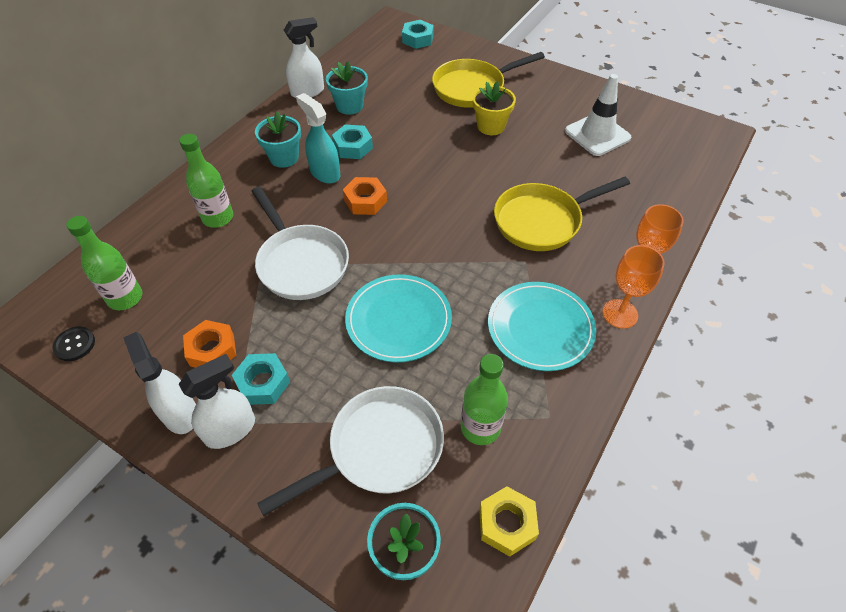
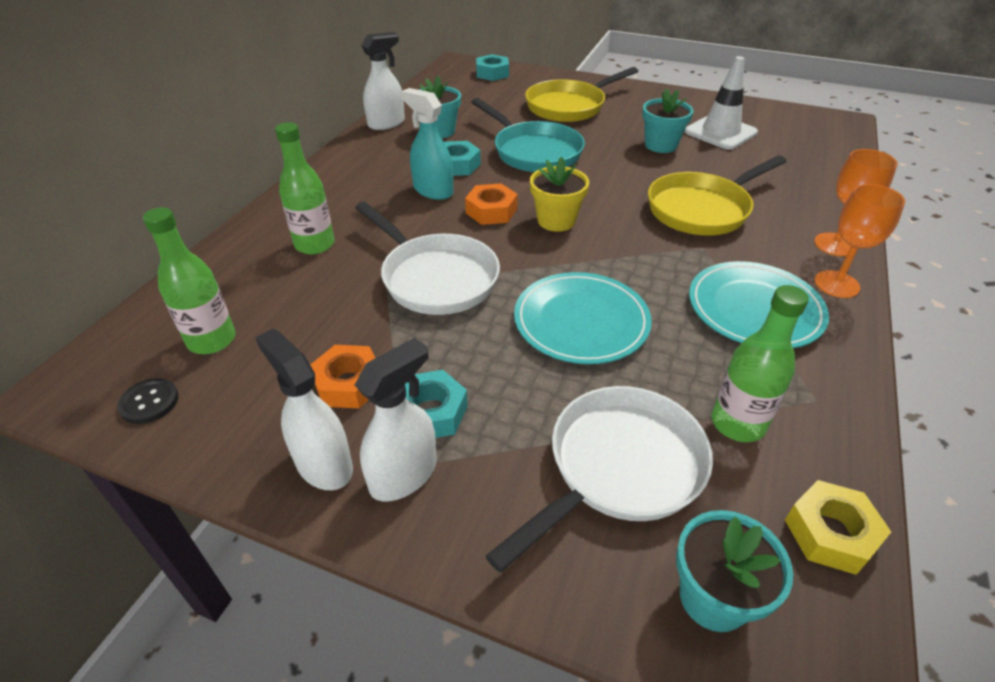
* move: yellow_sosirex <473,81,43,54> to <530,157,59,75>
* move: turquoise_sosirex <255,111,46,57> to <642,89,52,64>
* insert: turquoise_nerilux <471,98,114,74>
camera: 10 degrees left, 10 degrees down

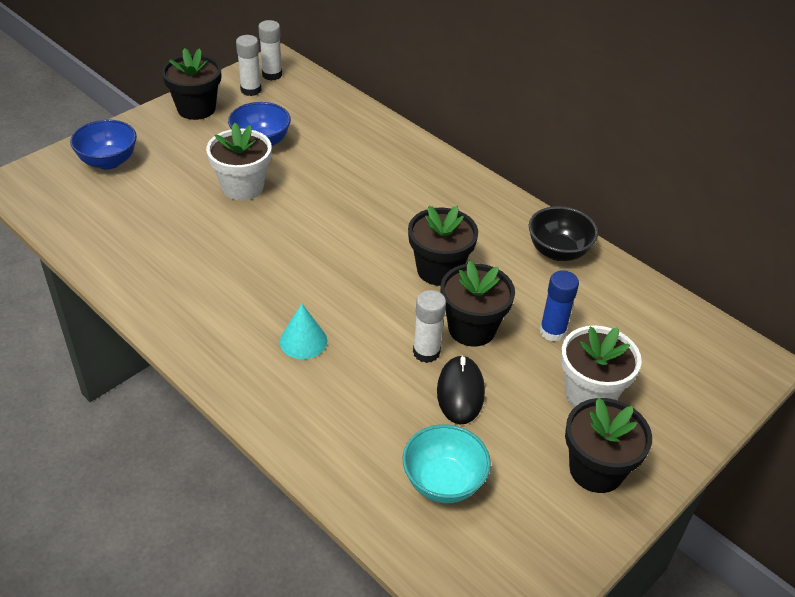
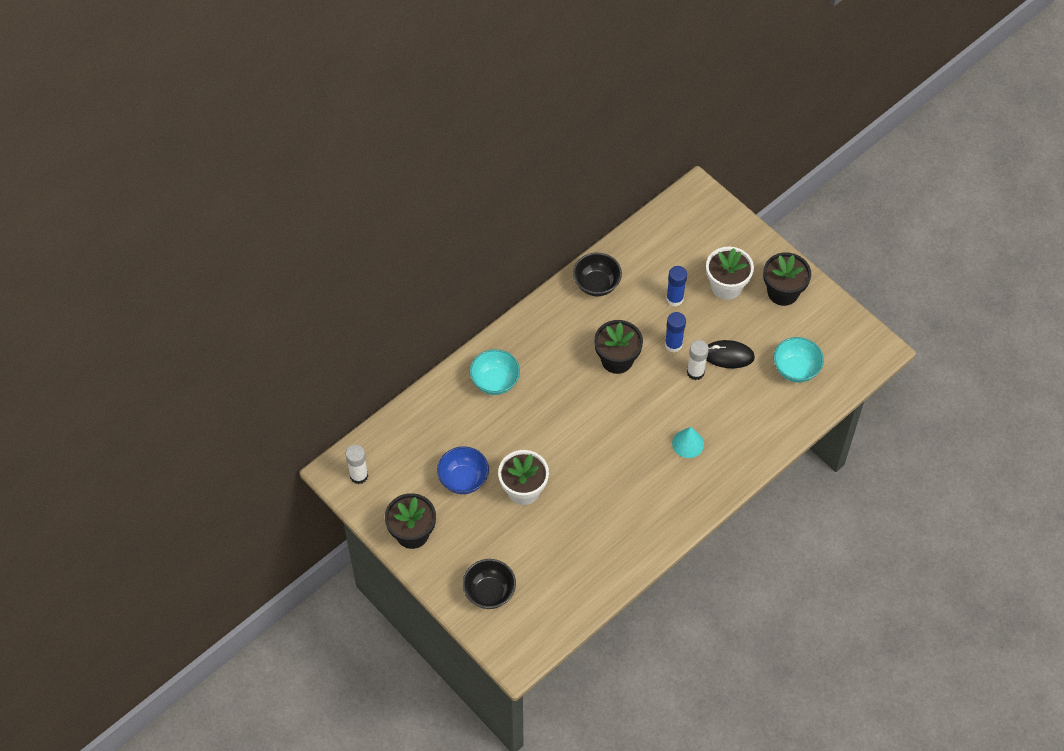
* delete: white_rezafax <236,35,25,61>
* recolor: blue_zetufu <70,120,67,50> to black_zetufu <462,559,54,50>
* replace: black_sosirex <440,260,75,86> to blue_rezafax <665,312,21,40>
* insert: turquoise_zetufu <470,349,50,46>
camera: 85 degrees left, 15 degrees up

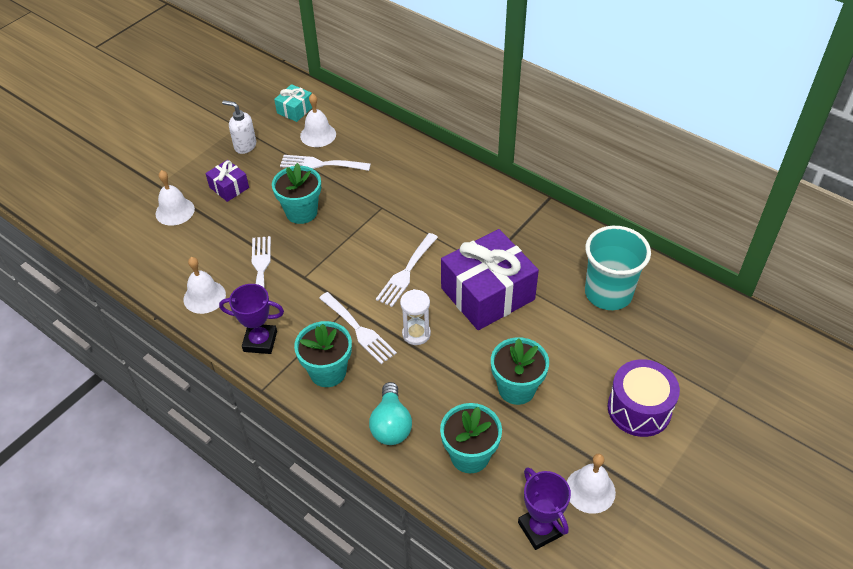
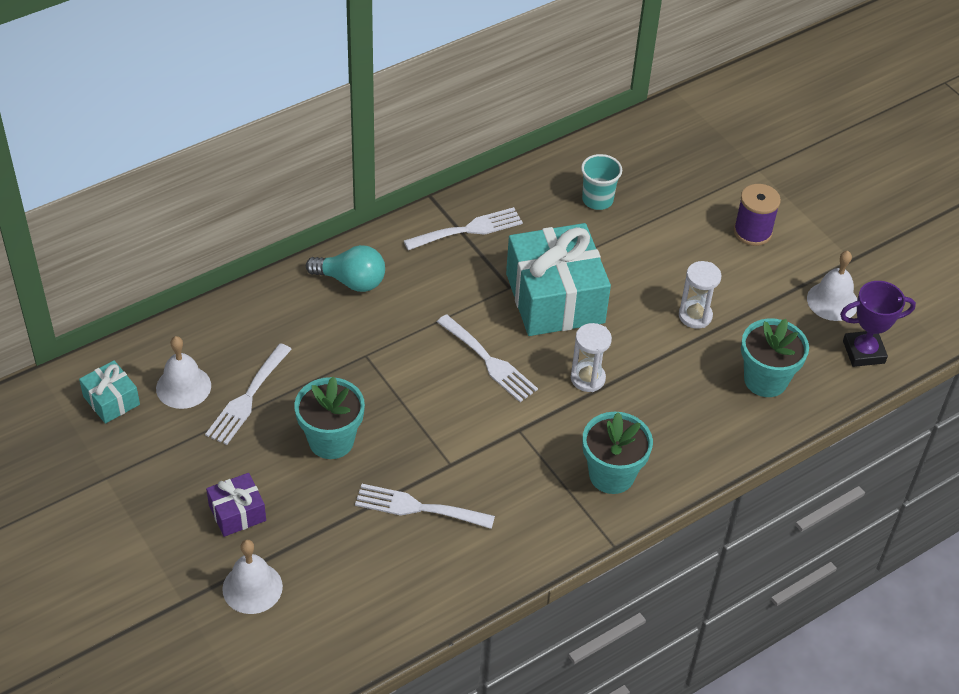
* delete: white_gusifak <222,100,34,54>
* resize: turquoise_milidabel <585,226,66,84> = <581,154,41,56> x0.57
* recolor: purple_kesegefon <441,229,98,101> to turquoise_kesegefon <506,223,105,113>
* delete: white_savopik <184,257,42,57>
* delete: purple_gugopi <219,284,65,70>
* move: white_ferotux <319,292,78,72> to <404,207,119,43>
* replace: turquoise_sosirex <491,337,58,68> to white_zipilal <679,261,42,68>
* replace: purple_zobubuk <607,359,73,78> to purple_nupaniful <734,184,47,62>
* move: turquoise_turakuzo <369,382,43,63> to <306,245,79,47>
camera: 75 degrees left, 0 degrees up

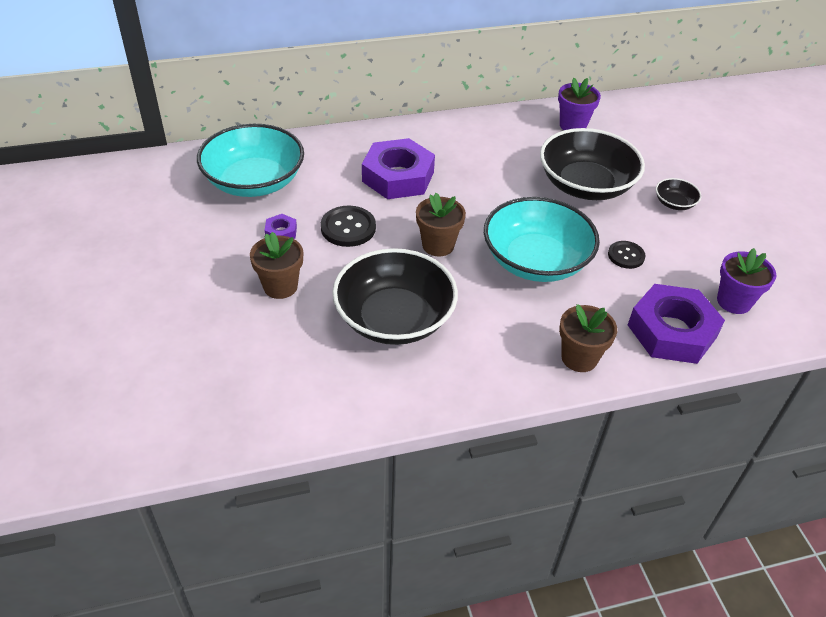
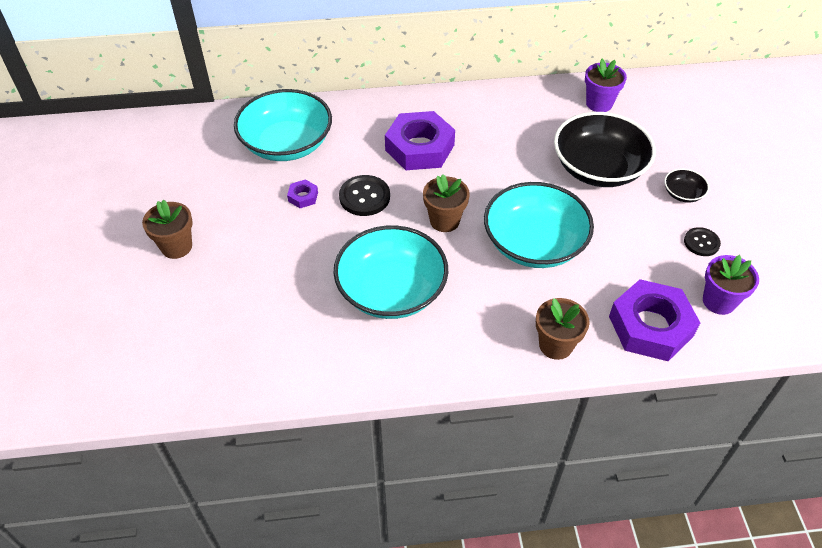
* move: brown_sosirex <250,232,53,67> to <142,200,51,59>
* move: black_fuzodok <608,241,38,28> to <684,227,37,29>
* recolor: black_zetufu <332,248,126,97> to turquoise_zetufu <333,225,115,94>
camera: 10 degrees right, 5 degrees up

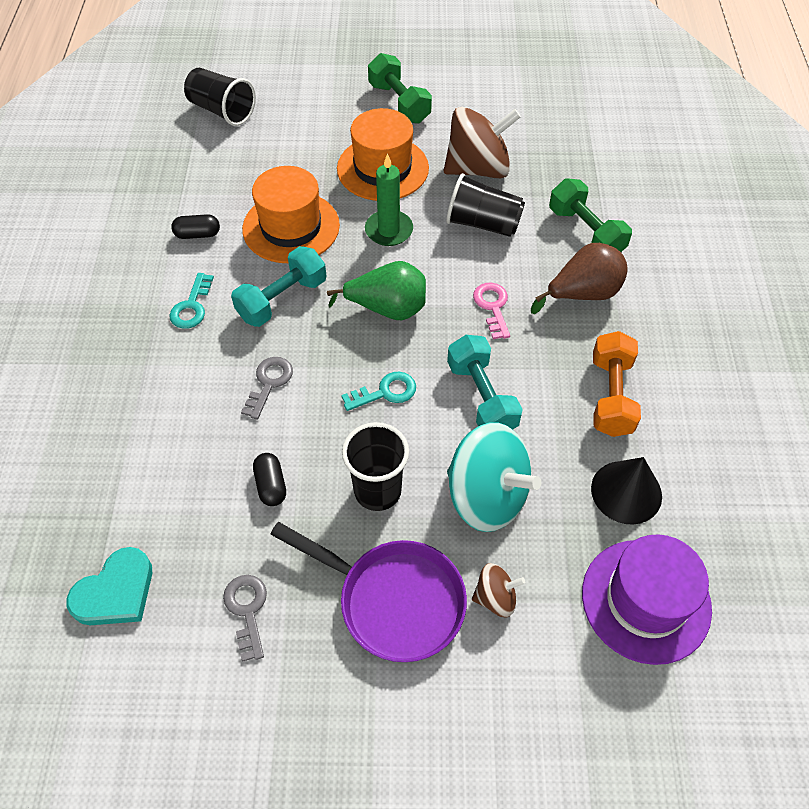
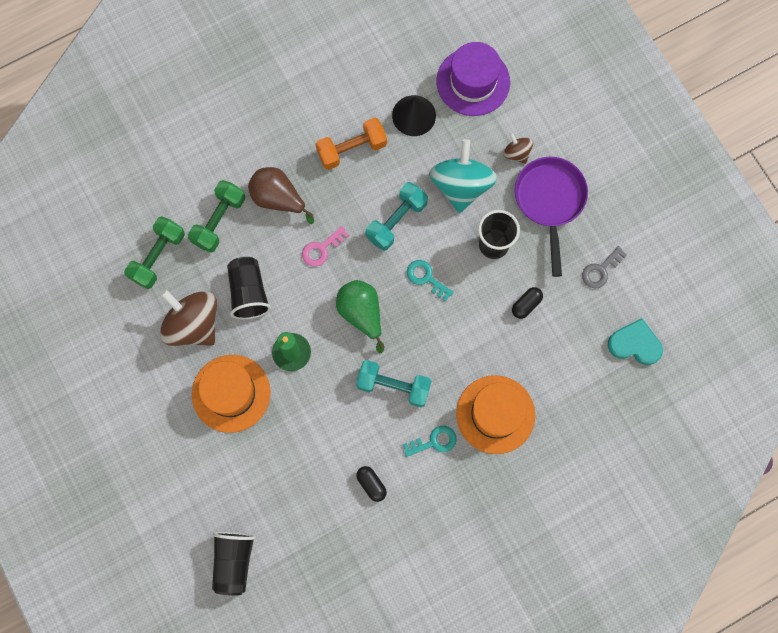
* move: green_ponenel <368,53,64,71> to <124,216,61,73>
* move: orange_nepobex <242,166,98,97> to <456,375,79,79>
* delete: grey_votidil <241,357,52,63>
camera: 120 degrees left, 20 degrees up

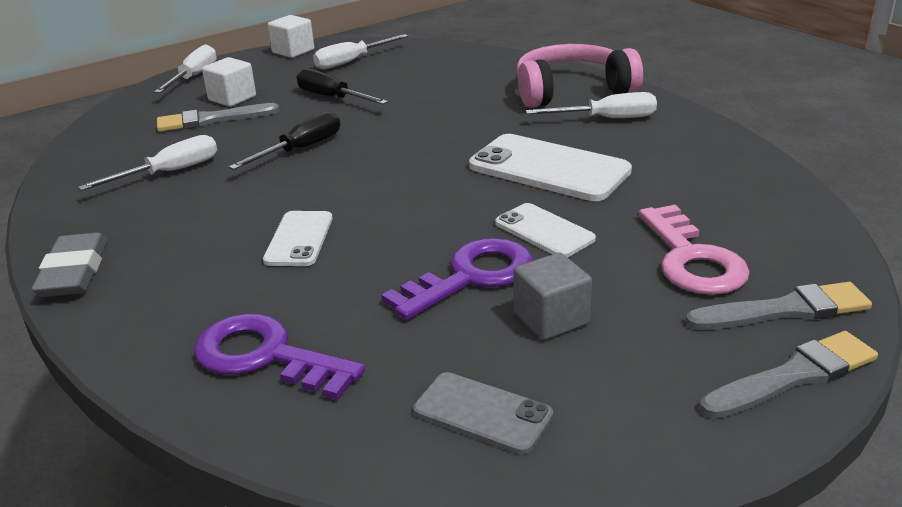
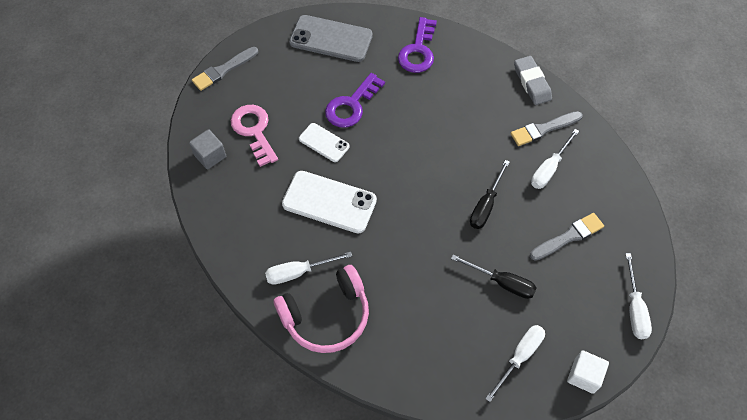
* delete: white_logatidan <202,57,54,50>
* delete: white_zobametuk <263,211,70,55>
* move: grey_logatidan <513,252,79,88> to <189,129,37,40>
* move: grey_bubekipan <685,282,187,48> to <511,111,72,35>
* rotate: purple_votidil <194,314,171,86> = <398,17,39,56> 90 degrees clockwise
* resize: grey_zobametuk <413,372,140,82> = <289,15,84,47> x1.74
camera: 165 degrees right, 30 degrees up

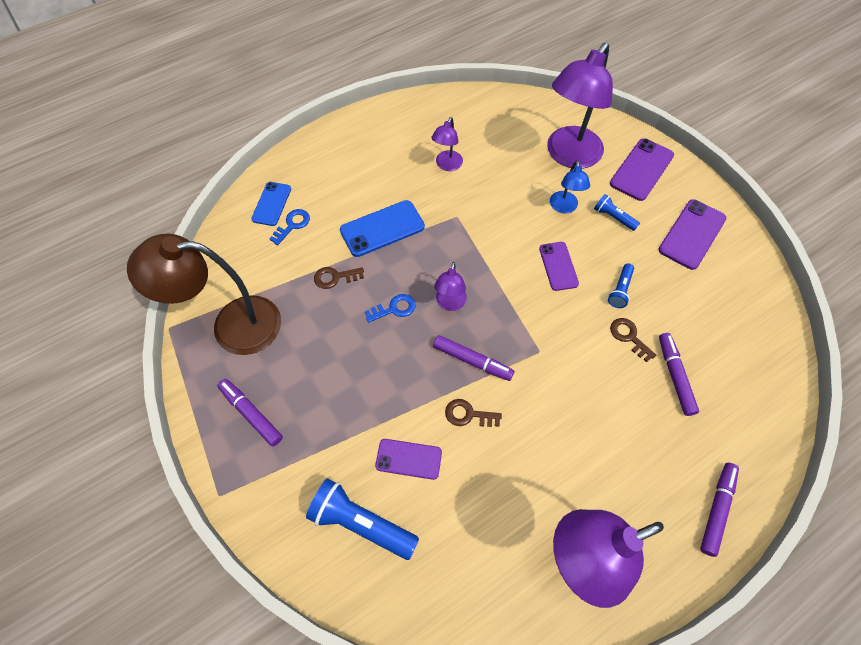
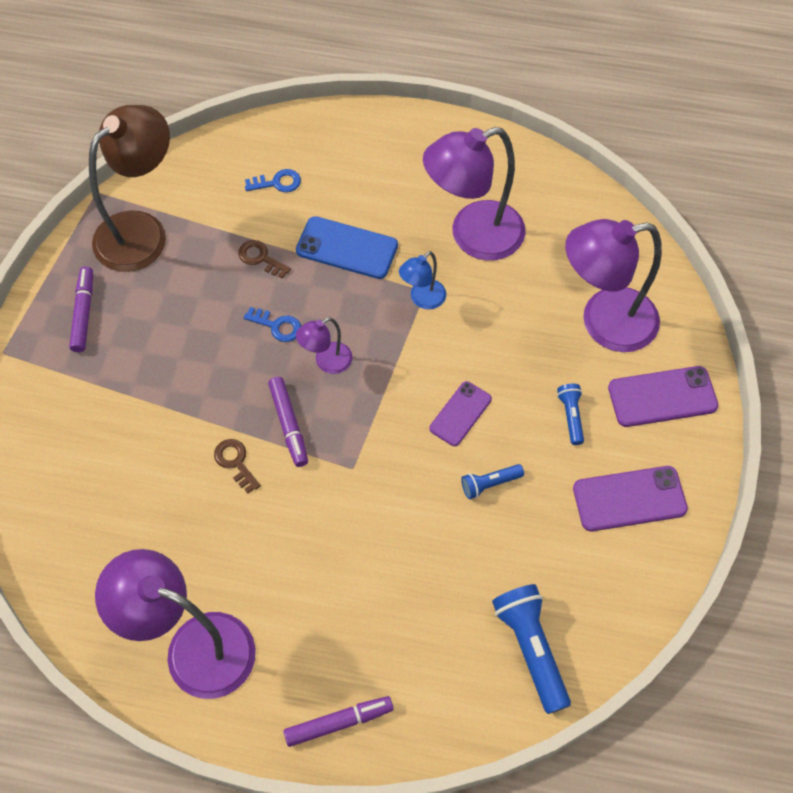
* resize: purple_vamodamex <431,117,32,54> = <423,127,103,134> x2.10
* move: blue_vamodamex <550,160,40,54> to <399,251,47,59>
* delete: blue_zobametuk <251,182,40,44>
* rotate: brown_vamodamex <127,233,154,122> = <89,105,81,167> 90 degrees clockwise
* delete: brown_votidil <610,318,46,44>
* delete: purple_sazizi <659,333,40,83>
* delete: purple_zobametuk <375,439,67,41>
* move: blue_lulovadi <306,478,113,82> to <492,584,79,130>
camera: 45 degrees right, 0 degrees up

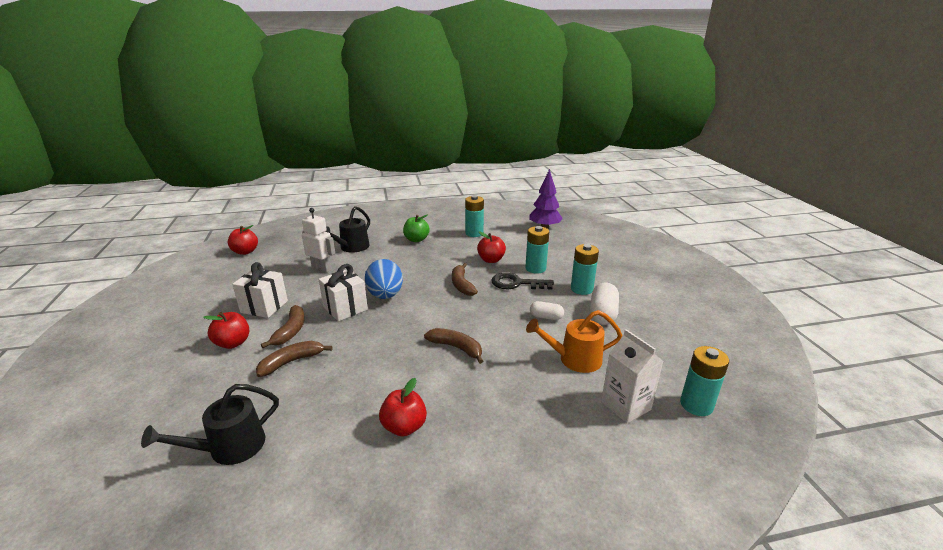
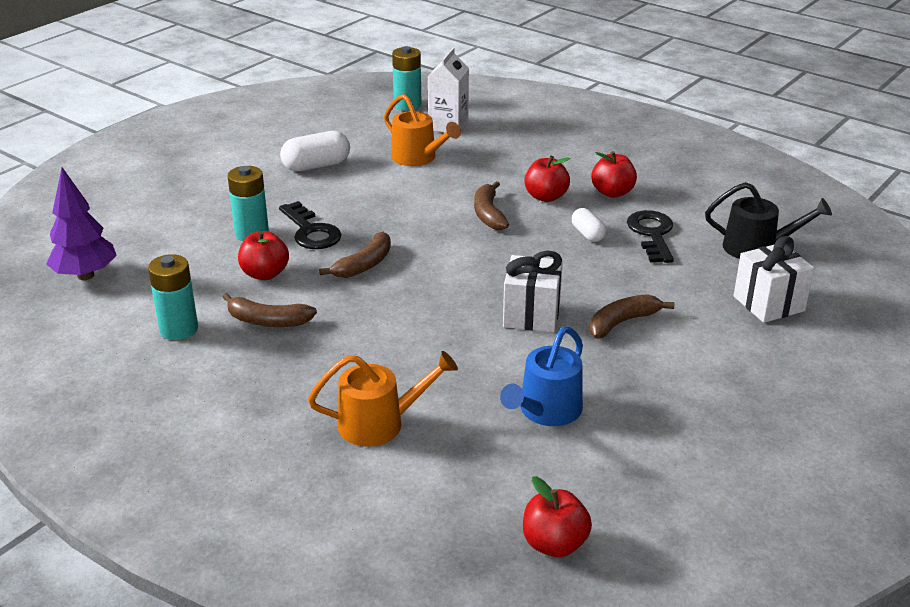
* recolor: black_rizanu <325,206,45,47> to orange_rizanu <308,351,150,95>
* delete: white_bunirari <302,208,33,64>
* delete: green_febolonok <403,215,27,27>
* delete: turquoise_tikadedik <571,244,28,51>
* delete: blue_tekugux <365,259,38,40>
* move: white_kesegefon <232,262,56,56> to <734,236,80,87>
* move: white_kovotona <530,301,34,19> to <572,208,34,34>
* move: red_febolonok <203,312,46,37> to <525,156,45,46>
* move: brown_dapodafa <256,341,77,36> to <223,293,94,34>
* insert: black_votidil <627,210,47,53>
* insert: blue_rizanu <500,327,83,99>
camera: 130 degrees left, 5 degrees up

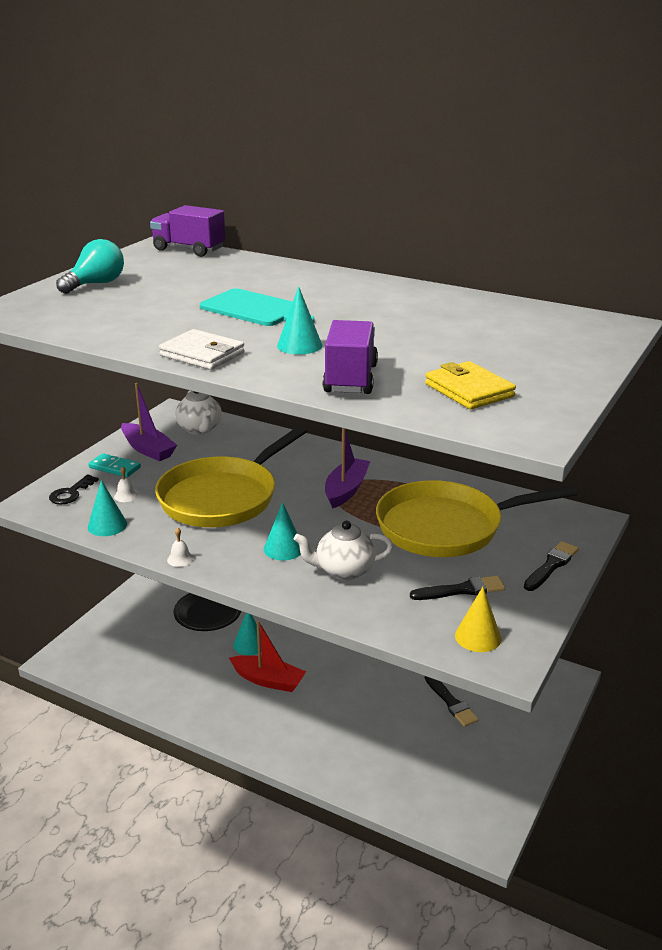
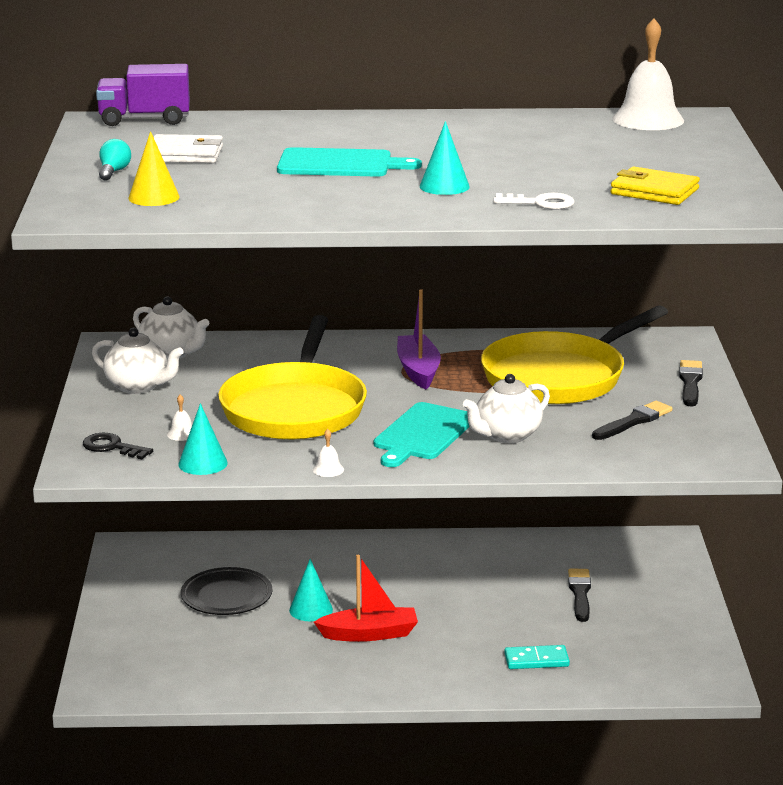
* resize: turquoise_turakuzo <56,239,68,55> = <99,139,32,42> x0.58
* replace: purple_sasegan <323,320,55,74> to white_votidil <494,193,81,17>
* move: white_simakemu <159,329,86,41> to <154,134,69,29>
* replace: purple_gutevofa <121,383,56,78> to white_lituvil <92,328,92,66>
* move: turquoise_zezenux <89,453,52,24> to <504,645,66,24>
* rotate: black_votidil <49,475,50,29> = <83,433,70,26> 120 degrees clockwise
* replace: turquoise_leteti <264,502,37,58> to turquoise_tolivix <374,402,96,65>
* move: yellow_leteti <455,587,46,65> to <129,131,51,75>
* rotate: black_bubekipan <425,676,54,51> = <568,568,23,54> 120 degrees counterclockwise
* insert: white_savopik <612,18,72,112>
camera: 30 degrees left, 5 degrees down

